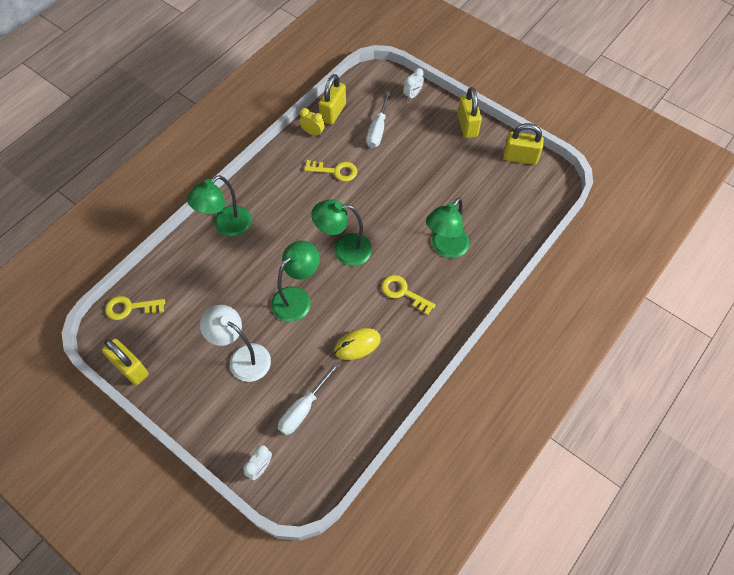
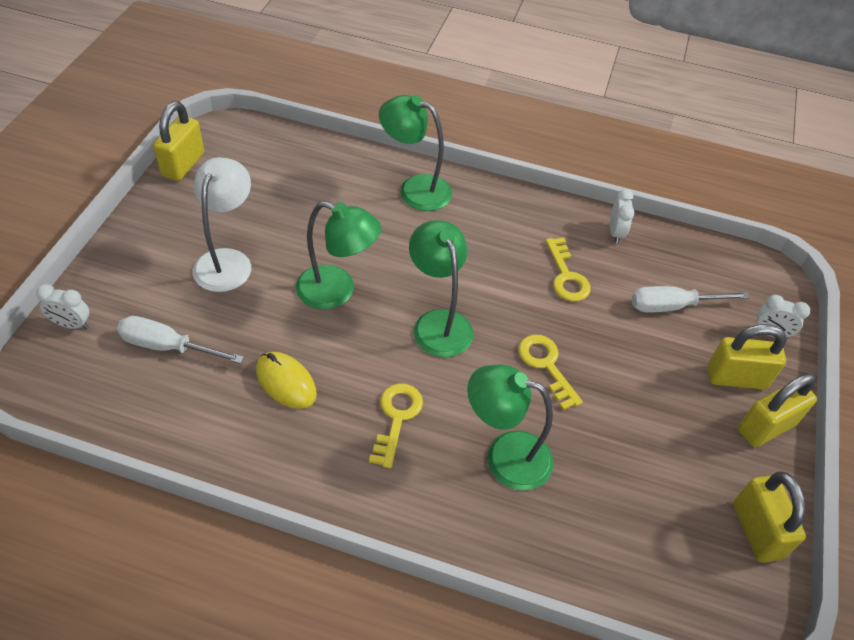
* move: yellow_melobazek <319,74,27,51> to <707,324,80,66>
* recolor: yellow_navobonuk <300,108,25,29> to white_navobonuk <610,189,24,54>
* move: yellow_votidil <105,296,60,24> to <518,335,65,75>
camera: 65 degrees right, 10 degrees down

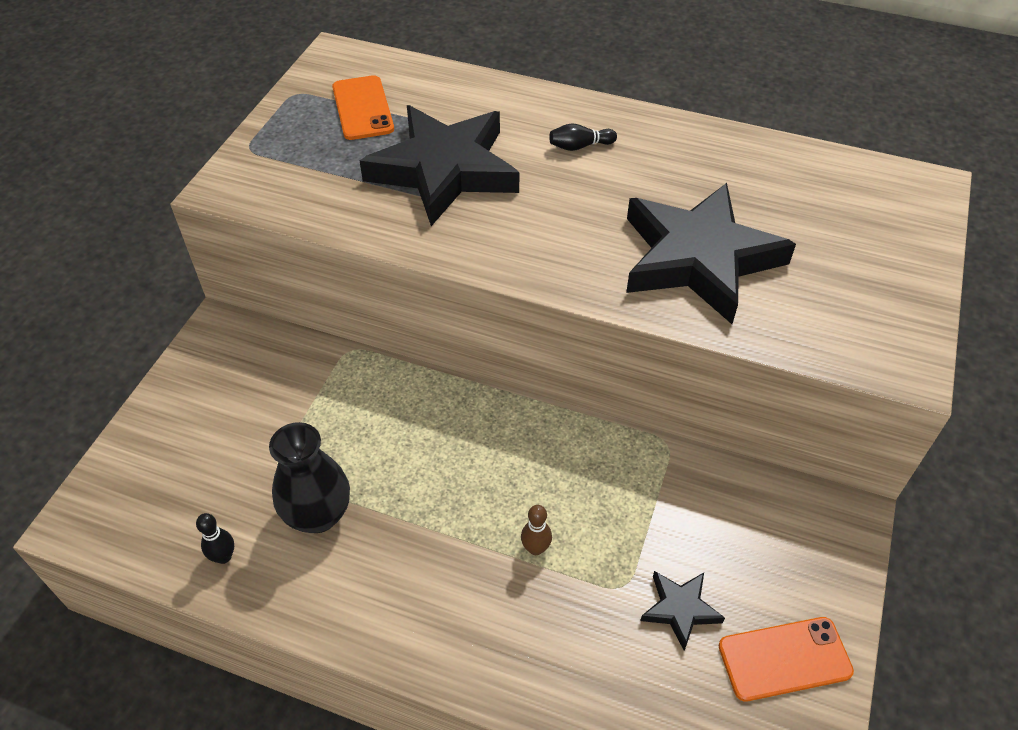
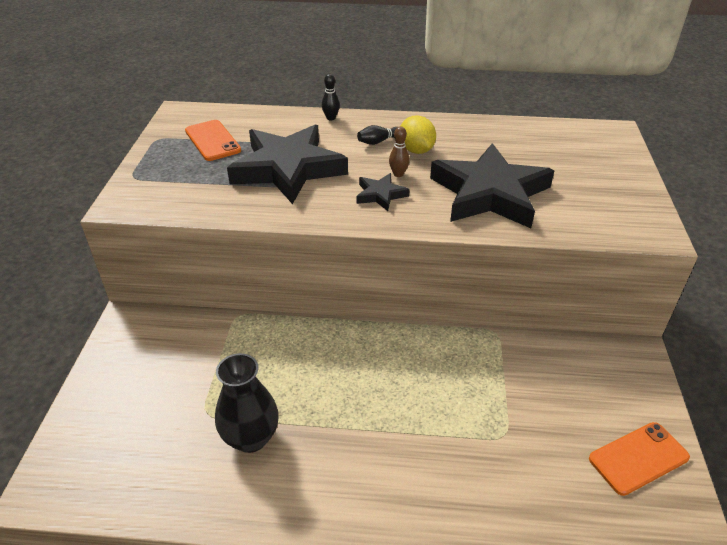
* move: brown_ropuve <521,505,31,50> to <389,126,21,51>
* move: black_ropuve <196,513,38,51> to <322,74,18,46>
* move: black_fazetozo <640,571,85,79> to <356,173,54,38>
* insert: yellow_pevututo <401,115,35,39>
camera: 15 degrees left, 10 degrees down

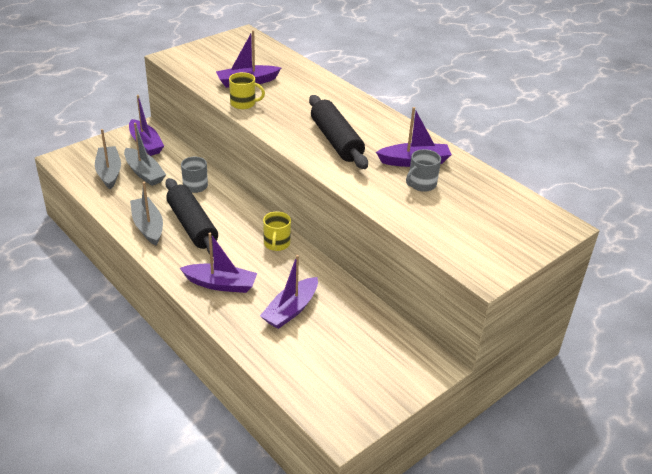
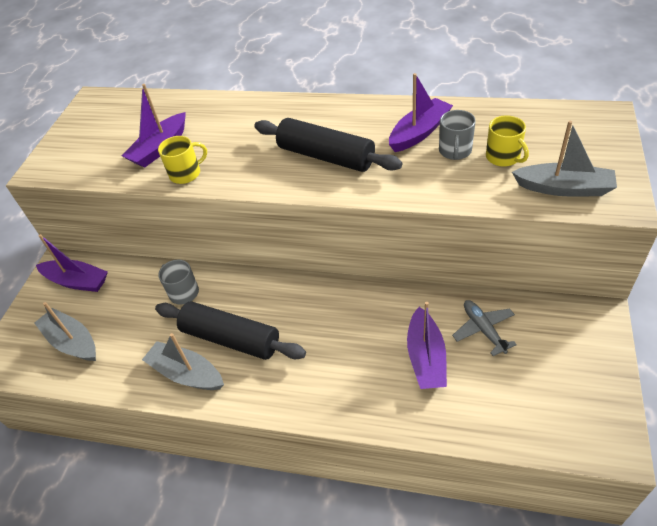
* move: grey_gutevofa <124,123,42,63> to <512,121,105,75>
* move: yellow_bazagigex <263,211,28,40> to <486,115,43,52>
* delete: purple_gutevofa <180,233,77,60>
* insert: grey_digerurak <452,300,65,56>
camera: 30 degrees left, 10 degrees up

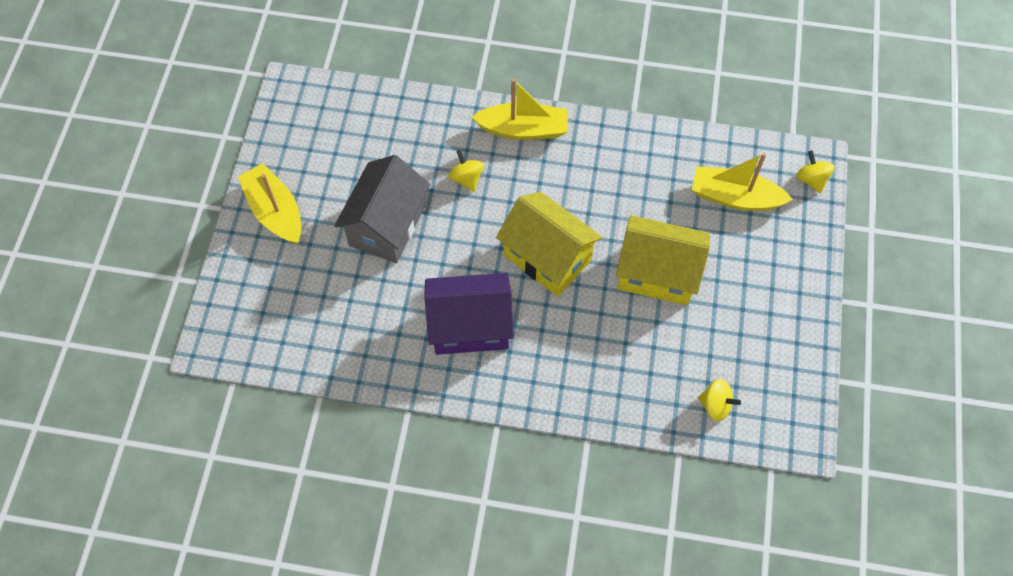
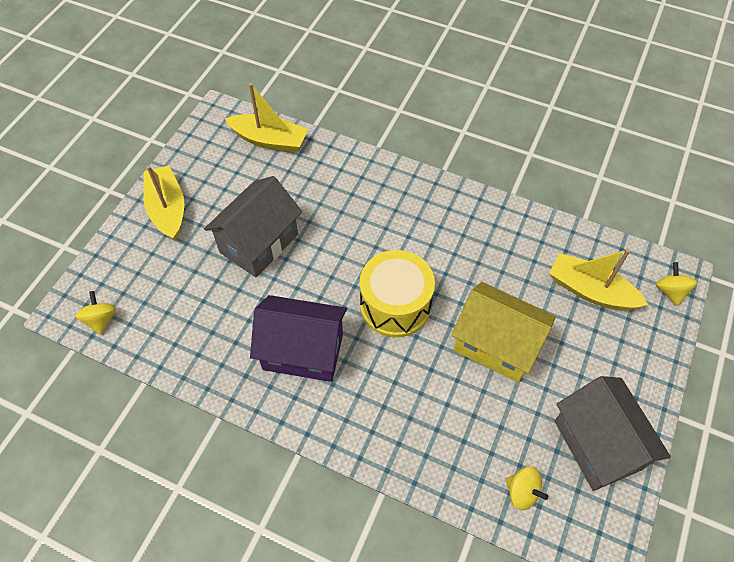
* move: yellow_gutevofa <472,78,96,62> to <225,83,83,70>
* move: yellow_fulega <448,150,36,42> to <75,291,41,44>
* replace: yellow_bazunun <496,192,107,104> to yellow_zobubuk <360,250,75,88>
* insert: grey_bazunun <555,376,116,115>
camera: 15 degrees right, 5 degrees down

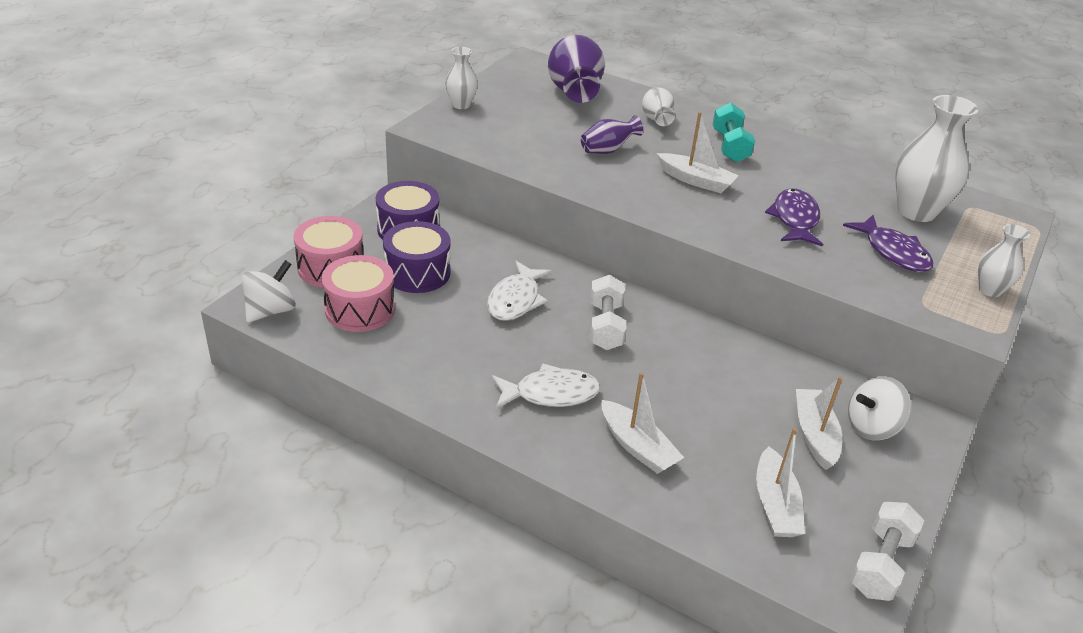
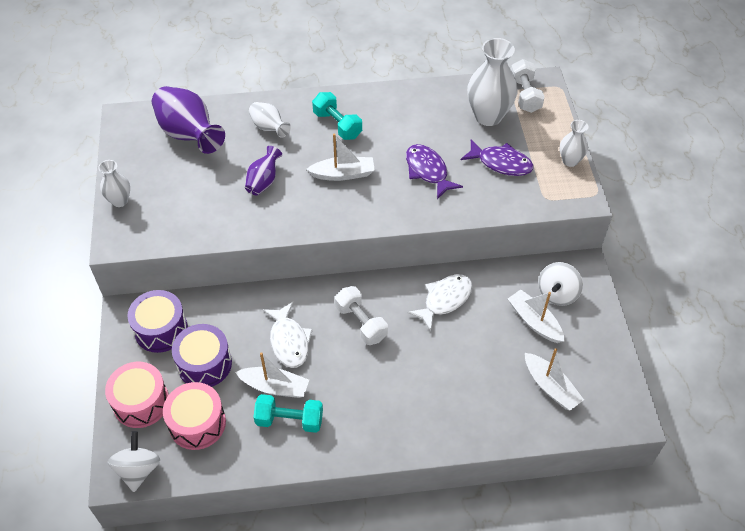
* move: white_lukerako <492,364,108,45> to <407,274,66,58>
* move: white_gutevofa <601,372,83,102> to <235,352,74,46>
* move: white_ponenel <850,502,74,99> to <511,59,33,54>
* insert: turquoise_ponenel <253,394,70,39>
camera: 35 degrees left, 15 degrees up

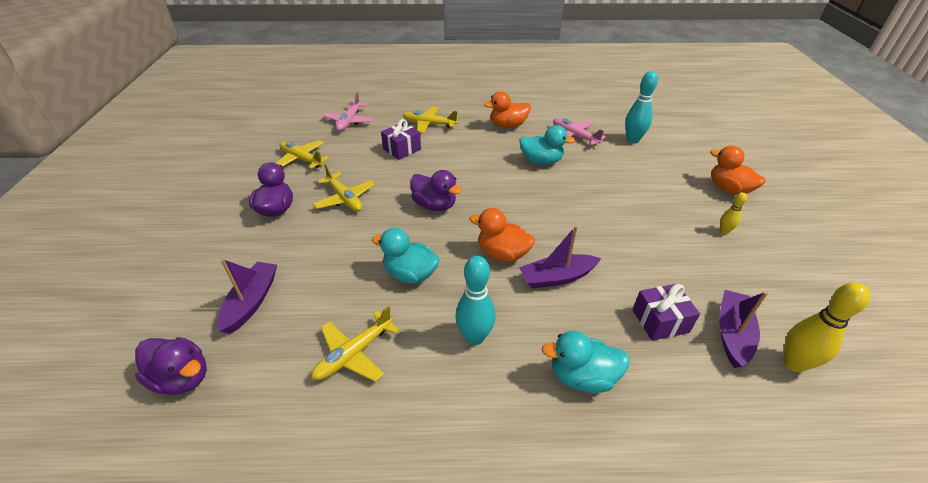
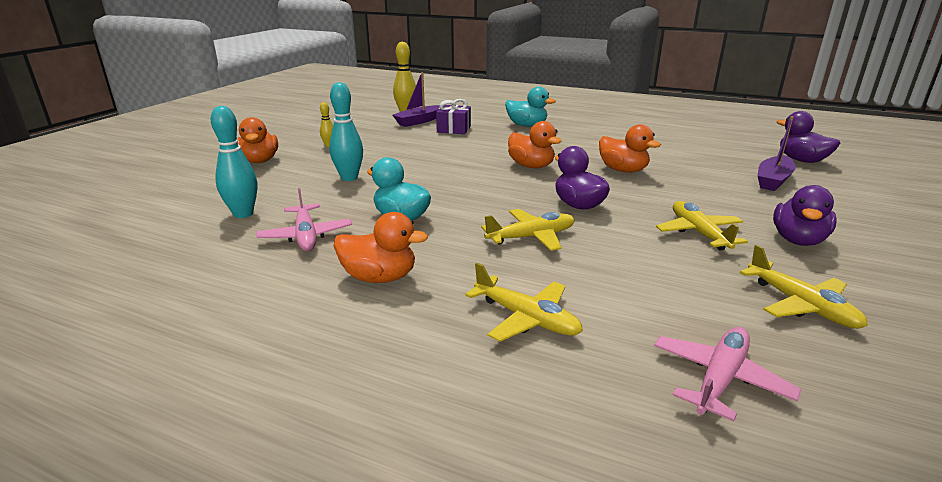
* delete: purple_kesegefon <381,119,40,41>
* delete: purple_gutevofa <519,226,82,63>
* recolor: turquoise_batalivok <372,228,68,55> to orange_batalivok <599,124,62,49>
* move: turquoise_ropuve <455,256,41,89> to <329,82,34,99>
* move: yellow_digerurak <311,306,89,76> to <481,209,94,42>
camera: 155 degrees left, 15 degrees down

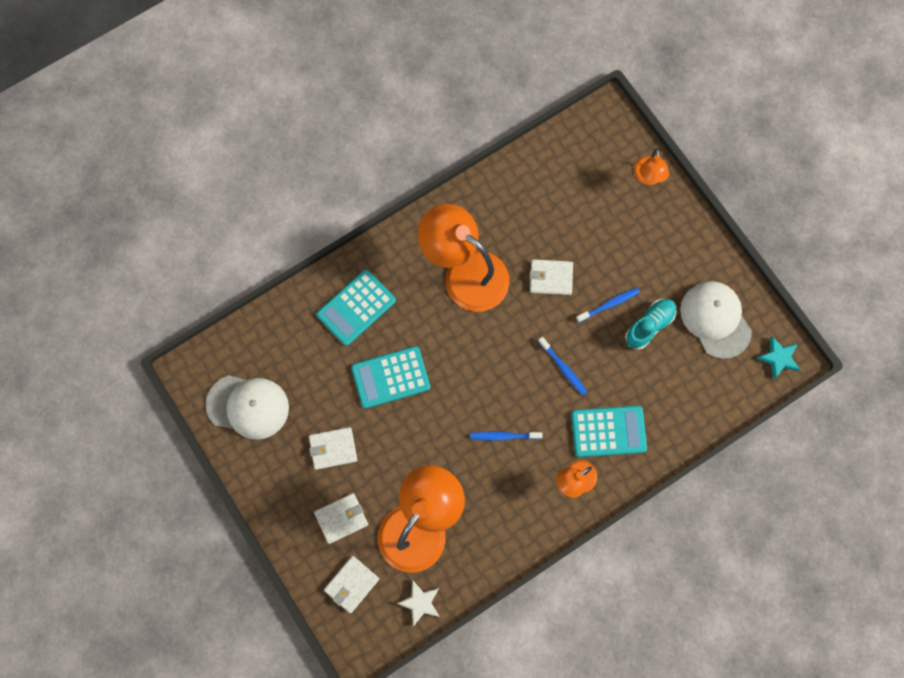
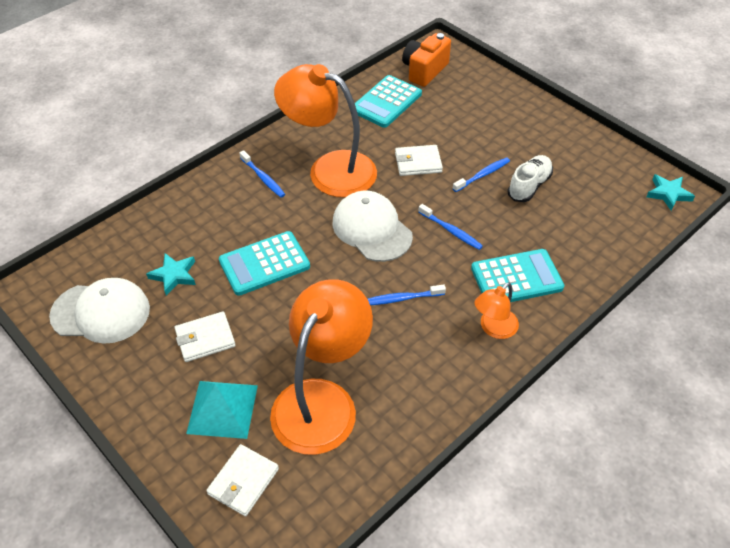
* delete: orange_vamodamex <634,148,35,37>
* move: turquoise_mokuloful <316,270,80,76> to <355,75,67,53>
* move: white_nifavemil <680,281,72,78> to <332,191,81,71>
* recolor: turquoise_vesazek <625,299,51,51> to white_vesazek <507,155,46,47>
* replace: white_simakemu <314,493,54,51> to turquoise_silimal <186,381,72,58>
* delete: white_fazetozo <396,580,44,47>
* insert: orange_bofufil <402,33,49,54>
* insert: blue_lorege <239,150,46,48>
* insert: turquoise_fazetozo <146,253,50,43>
camera: 10 degrees left, 25 degrees down

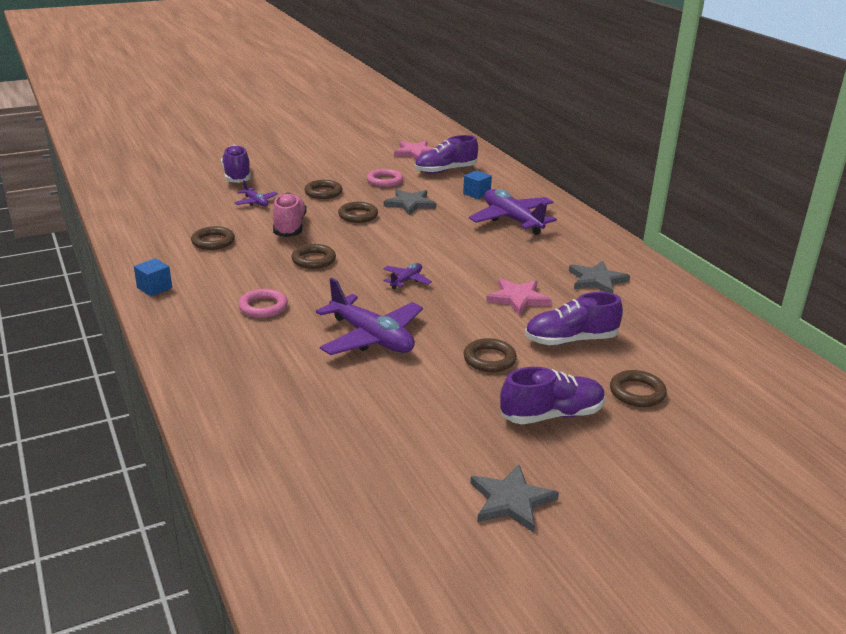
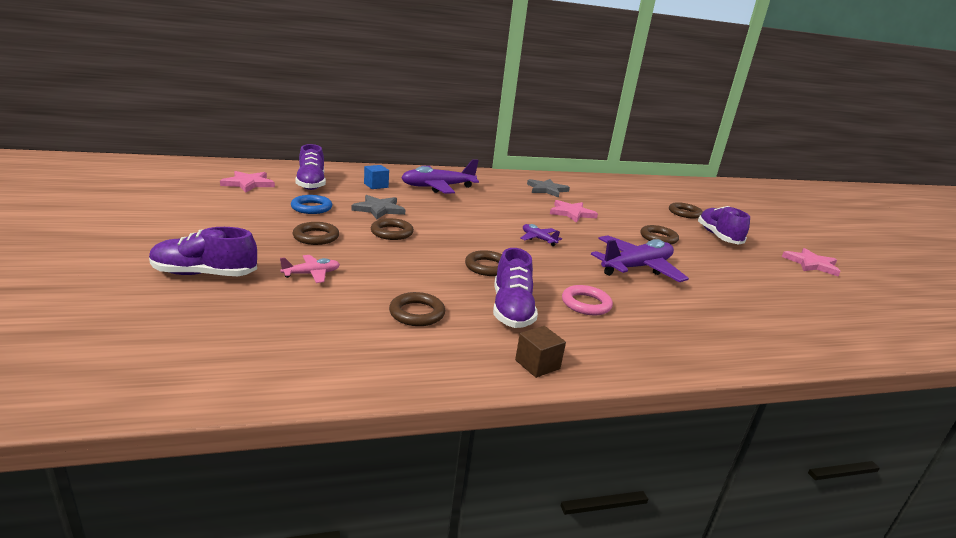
* recolor: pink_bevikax <367,169,36,18> to blue_bevikax <291,195,41,19>
* recolor: purple_digerurak <234,180,44,26> to pink_digerurak <280,255,60,28>
* delete: pink_vesazek <273,193,34,44>
* recolor: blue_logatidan <134,258,38,38> to brown_logatidan <515,326,51,52>
* move: purple_vesazek <525,292,98,53> to <493,248,45,80>
* recolor: grey_fazetozo <470,465,89,68> to pink_fazetozo <782,248,59,28>
camera: 80 degrees left, 5 degrees down

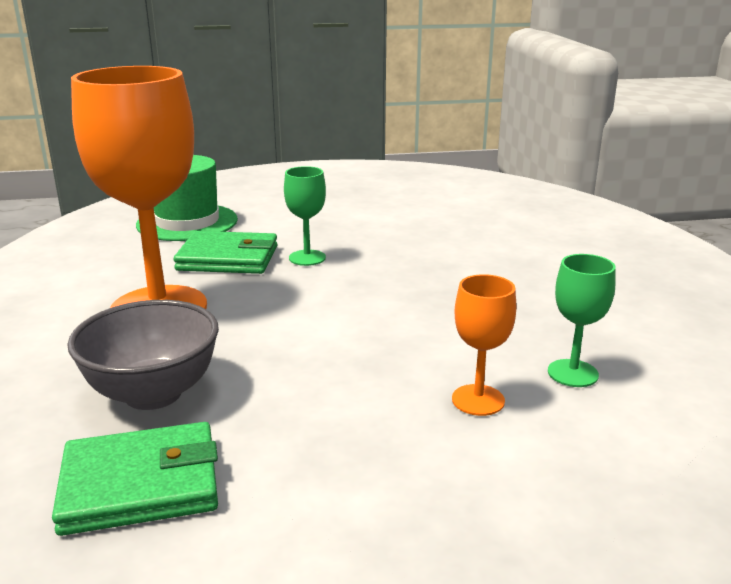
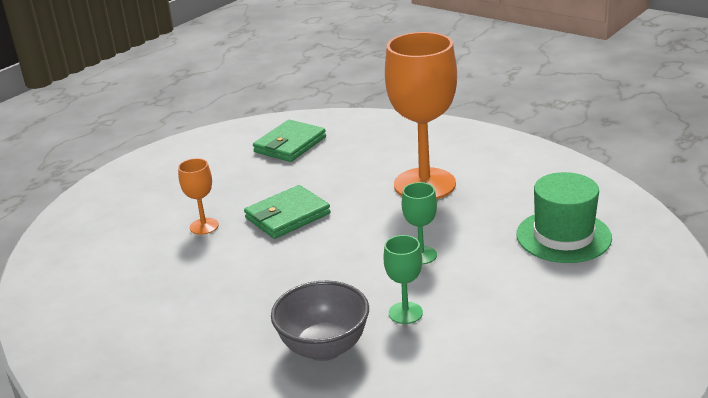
* move: green_simakemu <174,231,103,43> to <244,185,87,54>
* move: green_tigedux <548,254,68,133> to <383,235,40,89>
* move: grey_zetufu <67,300,152,110> to <271,280,98,81>
camera: 140 degrees right, 5 degrees up

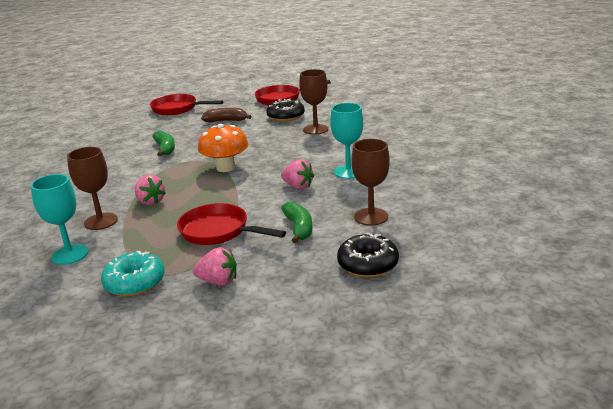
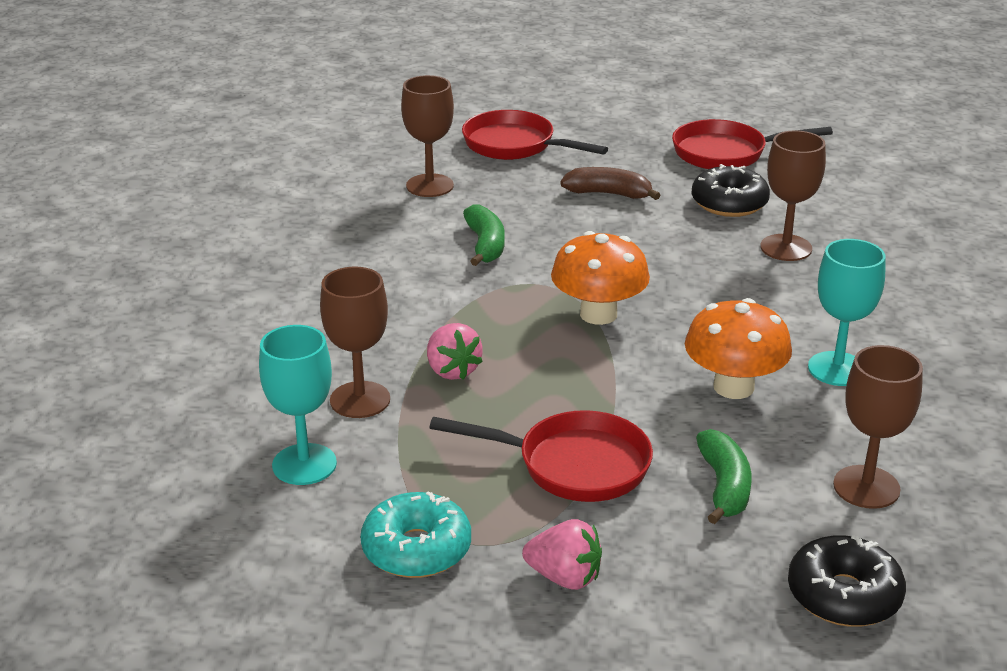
* replace: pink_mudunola <281,159,33,30> to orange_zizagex <685,298,107,101>
* rotate: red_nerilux <177,203,109,42> = <429,410,224,92> 150 degrees clockwise
* insert: brown_tigedux <401,75,53,122>
camera: 10 degrees right, 5 degrees up

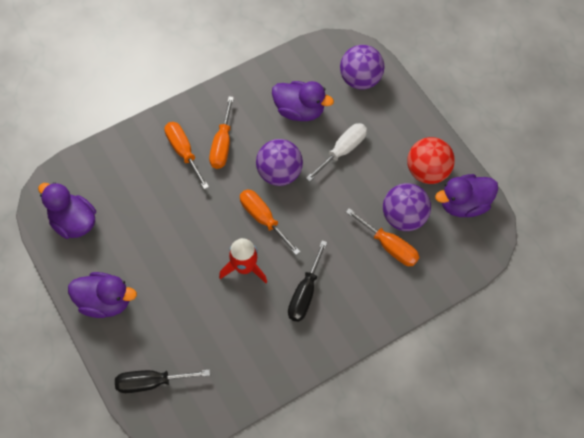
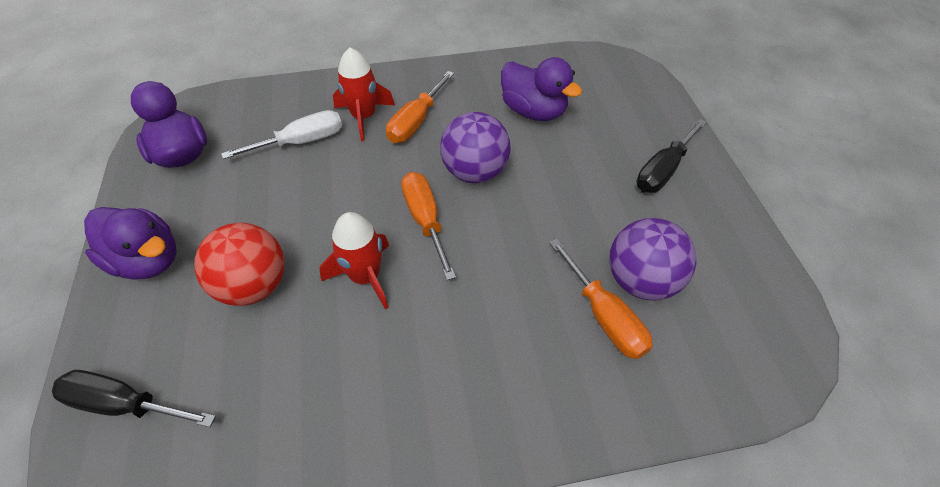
* delete: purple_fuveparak <340,45,44,45>
* replace: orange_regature <165,122,44,67> to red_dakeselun <333,47,62,94>
* move: white_regature <306,123,61,59> to <221,110,121,49>
* move: red_fuveparak <407,137,48,47> to <195,223,90,83>
* delete: purple_batalivok <435,174,63,43>
* move: black_regature <288,240,39,82> to <636,119,71,74>
camera: 20 degrees right, 10 degrees down

